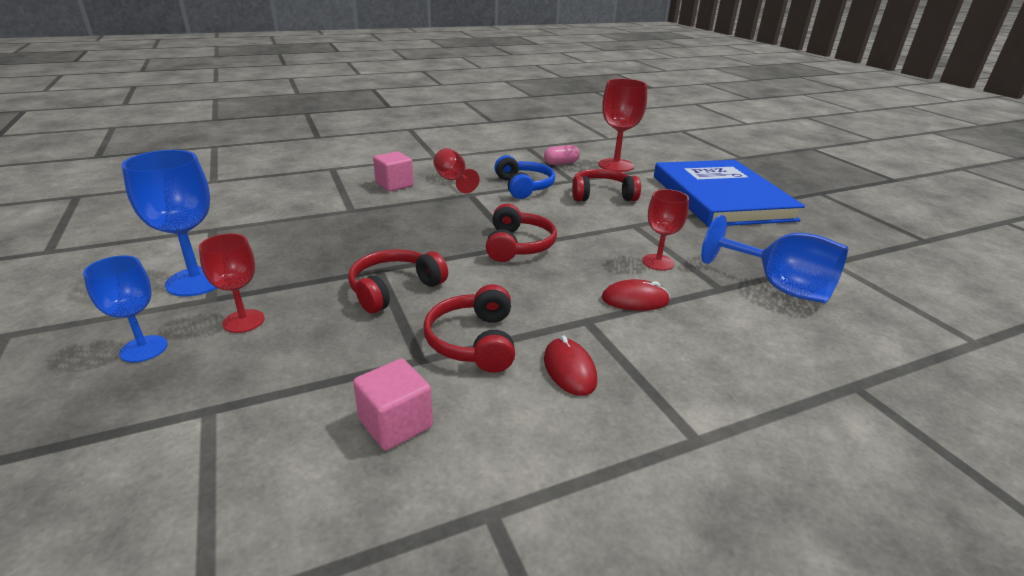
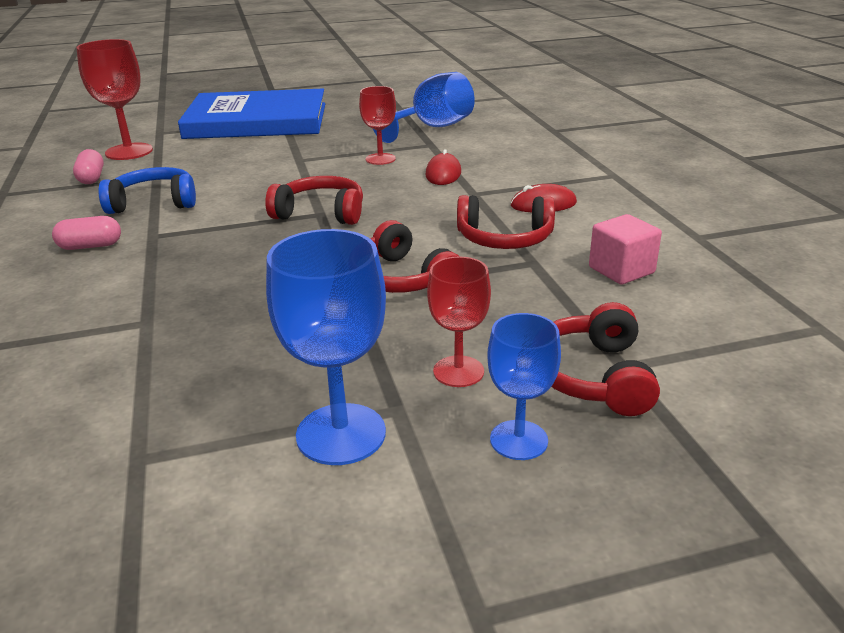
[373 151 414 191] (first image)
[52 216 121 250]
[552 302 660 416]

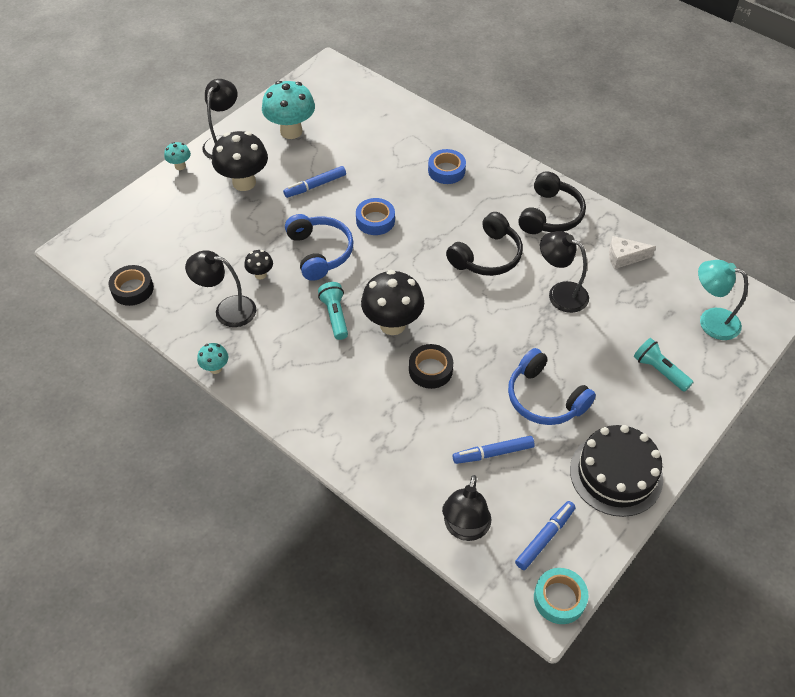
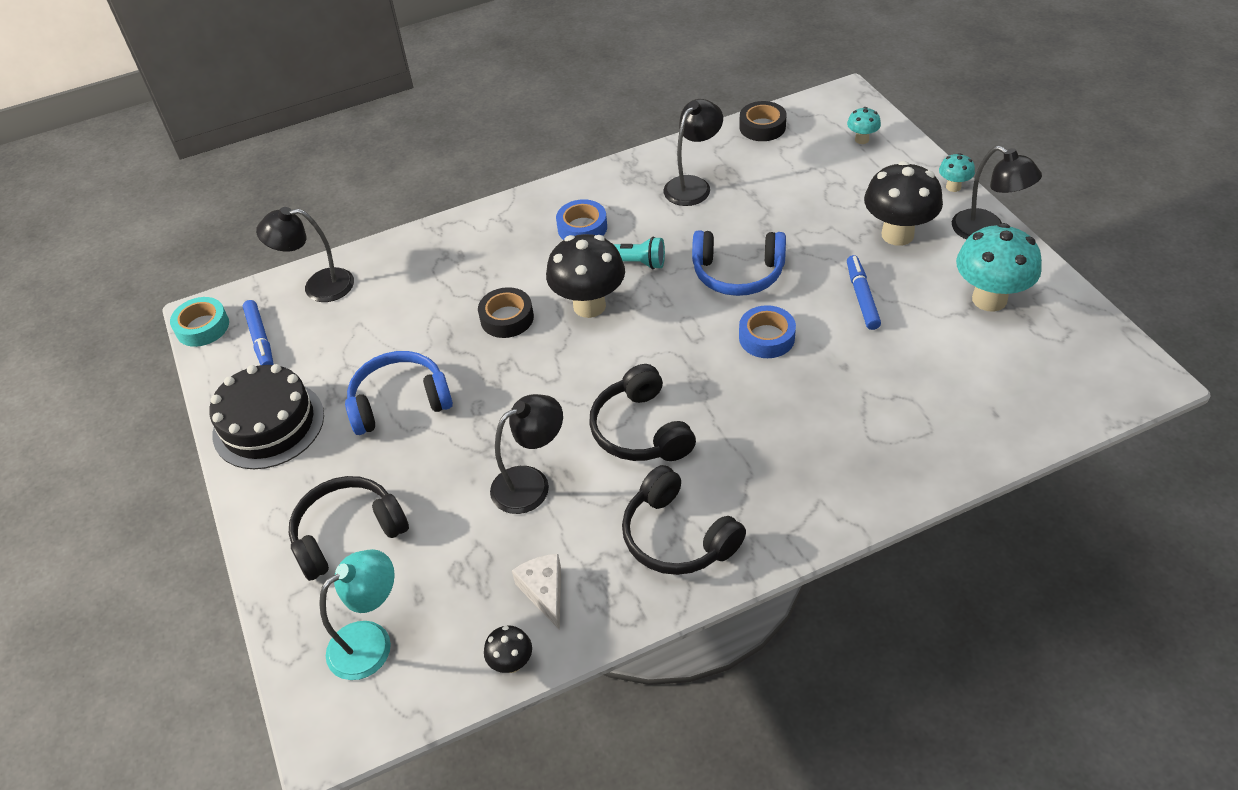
[847 107 881 144]
[484 625 532 673]
[556 199 607 240]
[256 207 354 302]
[453 436 535 464] (first image)
[512 554 561 630]
[289 476 409 581]

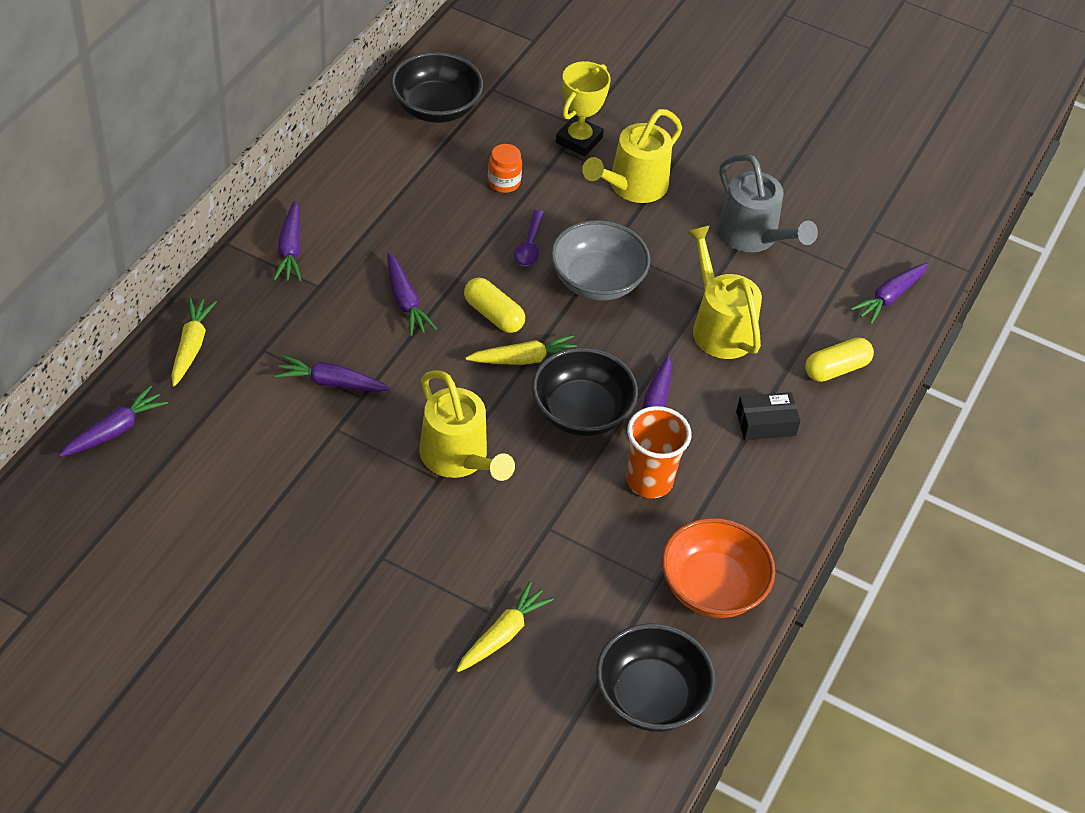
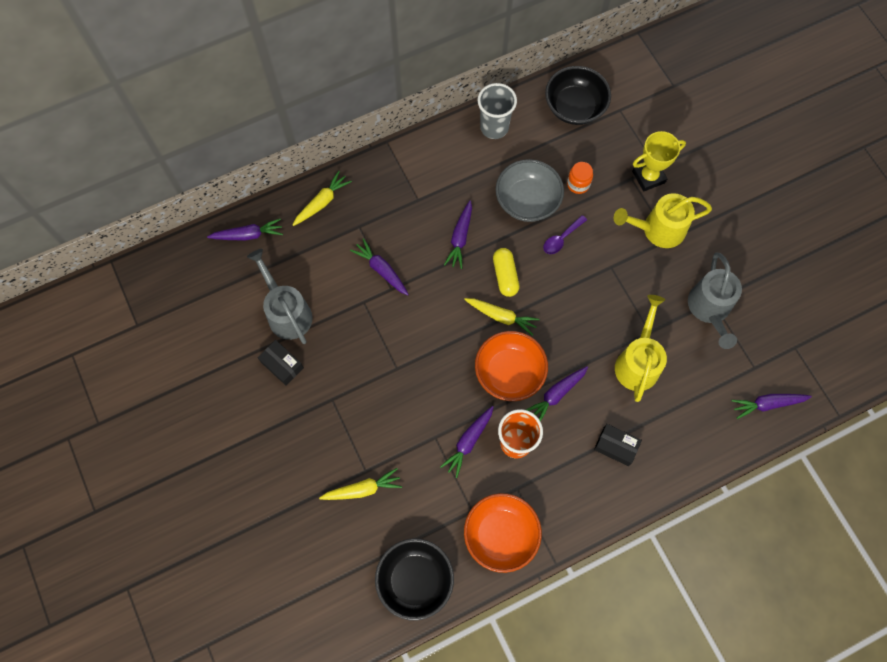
[440 406 493 478]
[419 370 515 481] (first image)
[475 331 548 401]
[496 159 564 222]
[805 338 874 382] (first image)
[247 249 313 344]
[257 340 304 386]
[477 83 517 139]

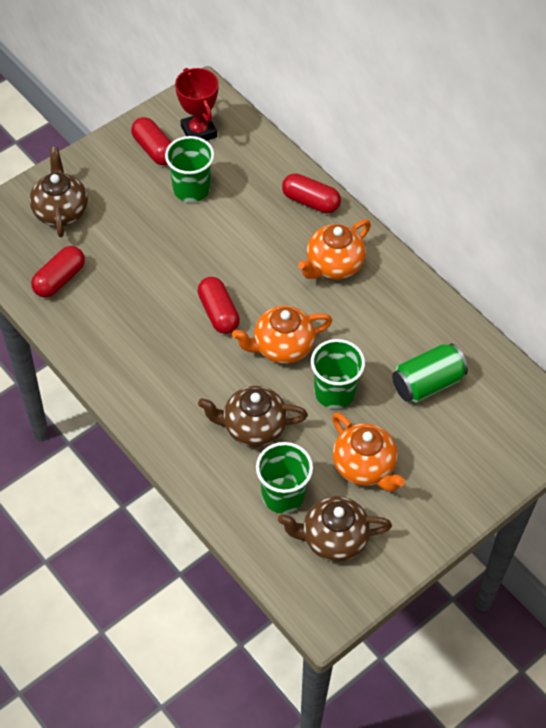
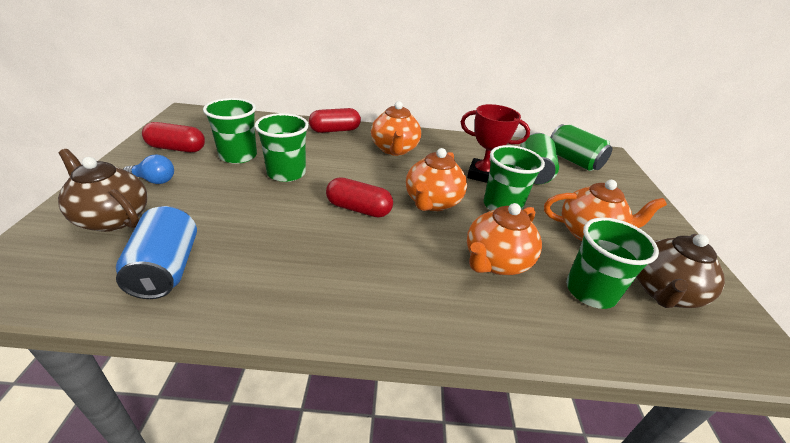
[116 206 197 299]
[461 104 530 183]
[467 203 542 275]
[123 155 174 184]
[255 113 309 182]
[550 124 612 171]

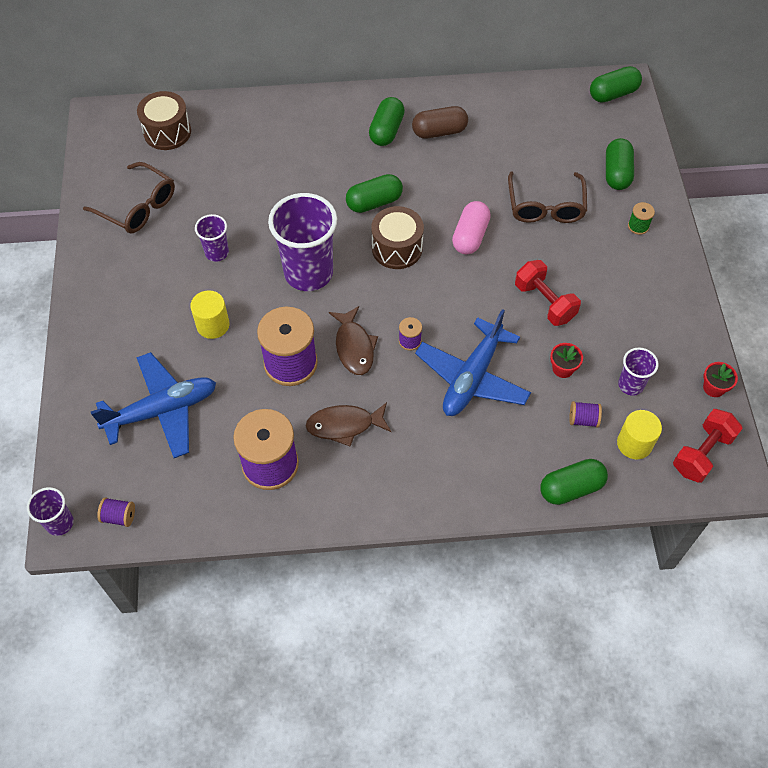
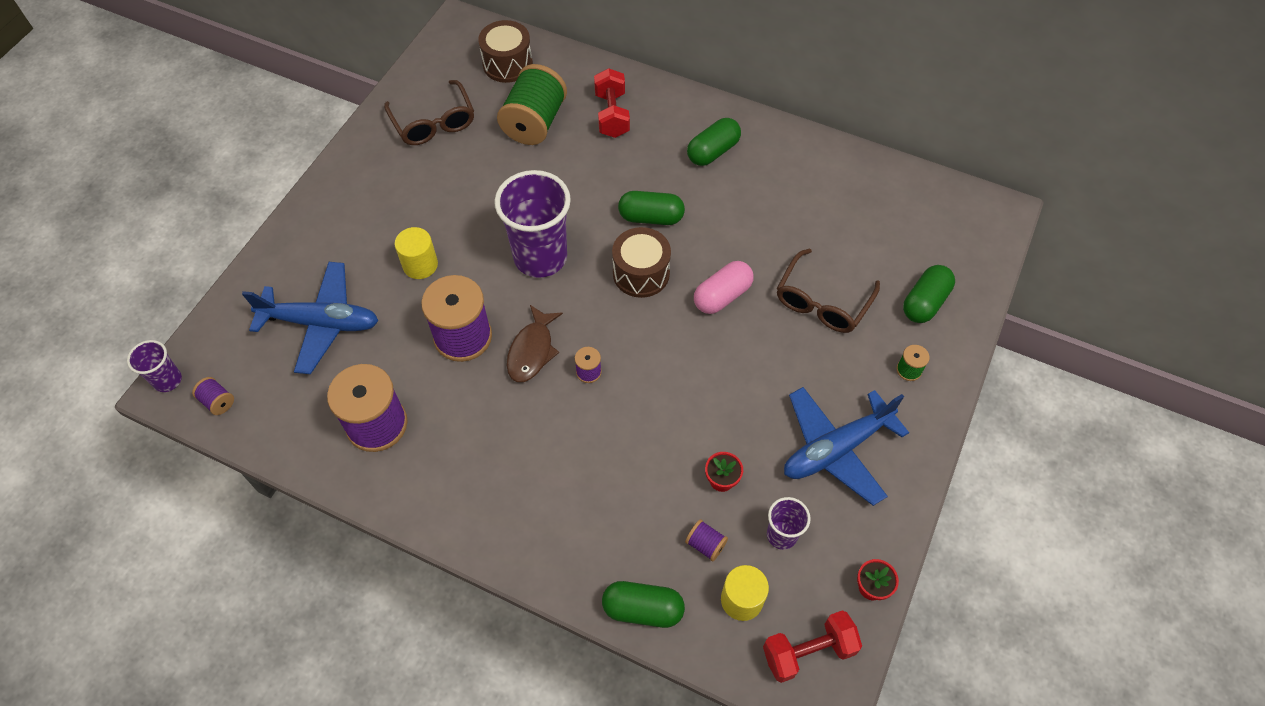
[195 214 229 262] (first image)
[305 402 391 447] (first image)
[412 106 468 138] (first image)
[784 387 909 506]
[594 68 630 138]
[590 66 642 103] (first image)
[497 64 567 145]

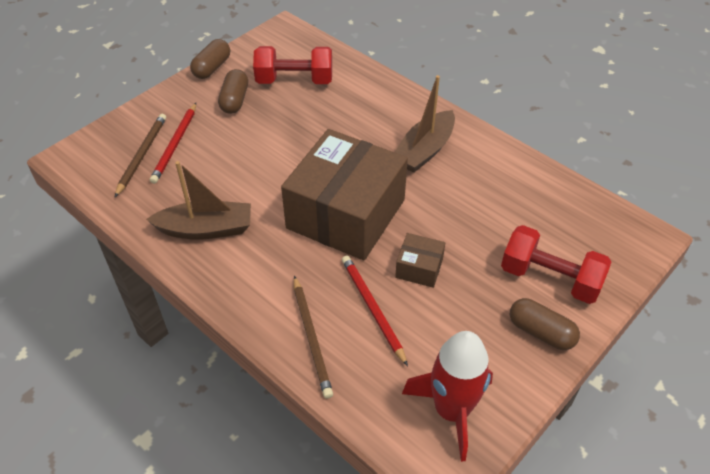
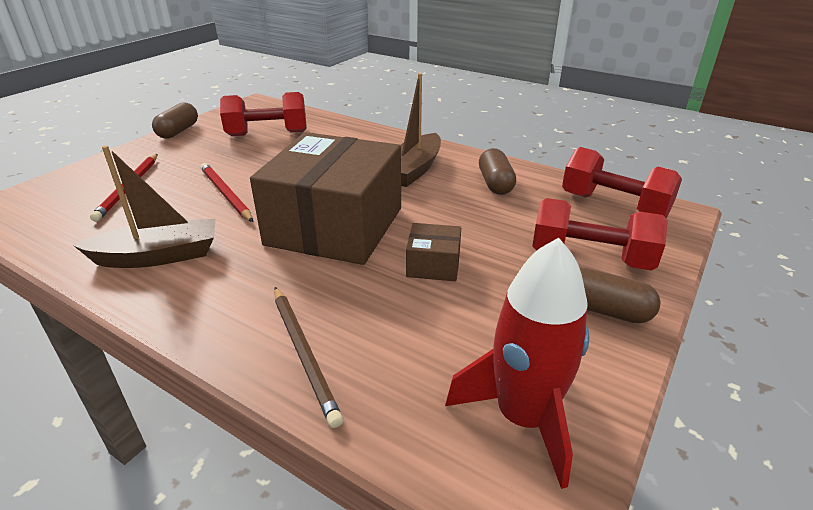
[114 114 166 198] (first image)
[479 148 516 195]
[200 163 253 222]
[562 147 682 218]

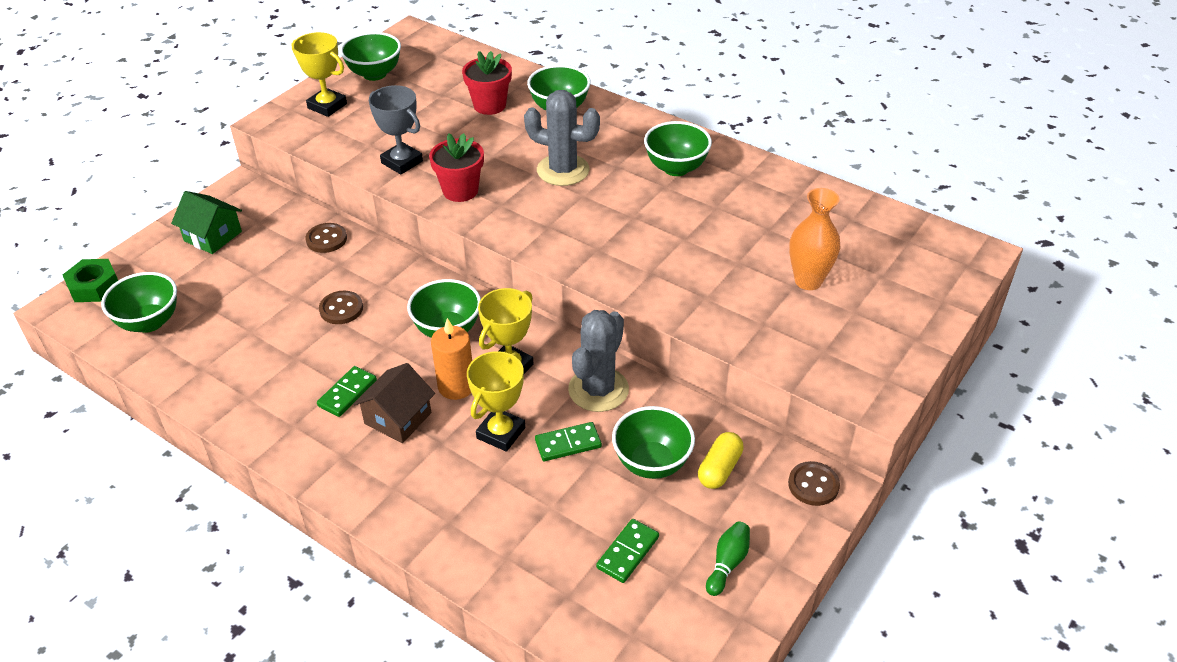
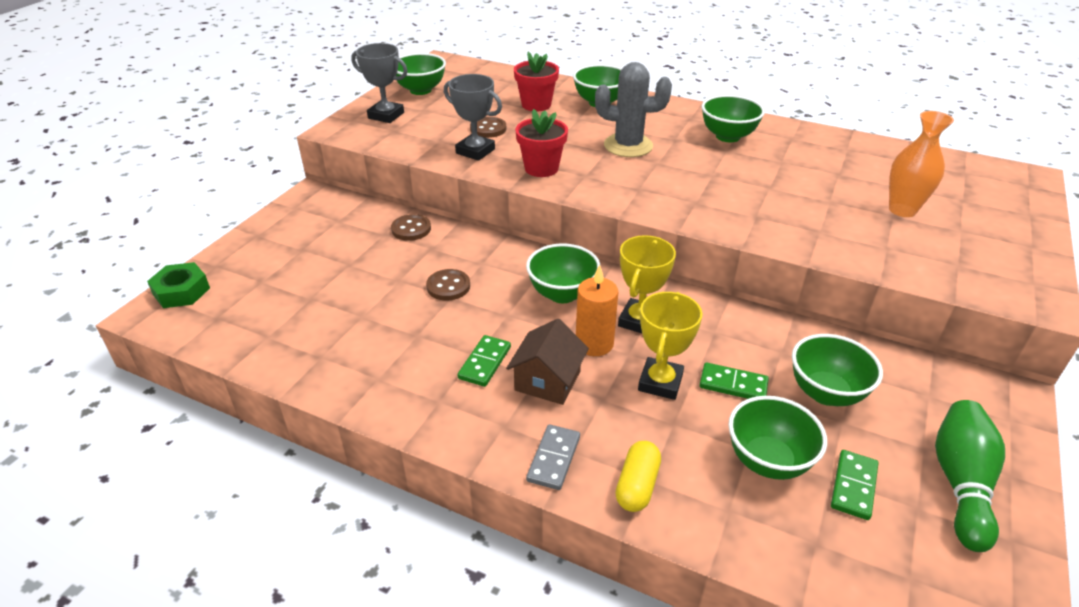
[728 396 827 480]
[171 191 242 254] (first image)
[351 43 408 123]
[699 362 769 399]
[568 310 629 412] (first image)
[615 441 661 512]
[935 400 1005 552]
[470 117 506 138]
[526 424 580 490]

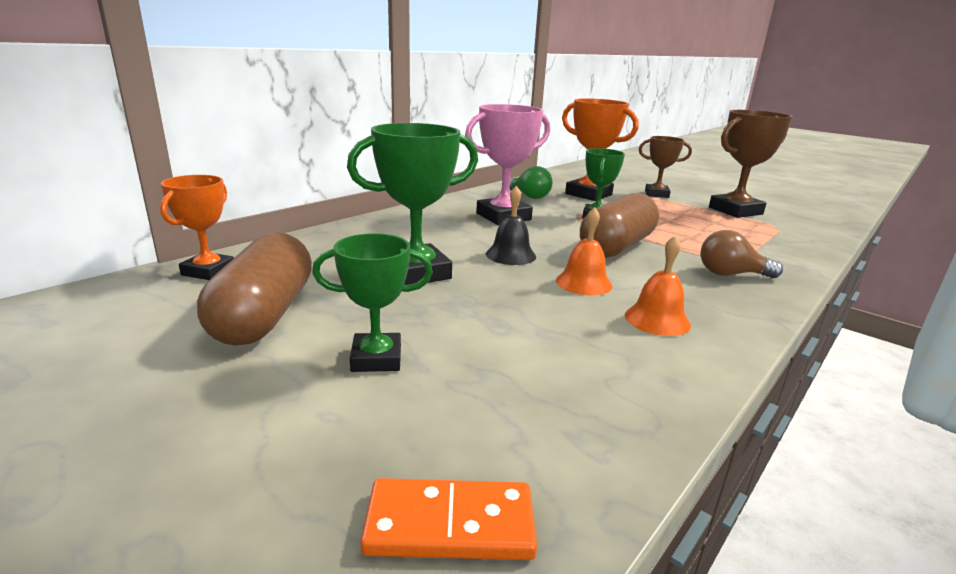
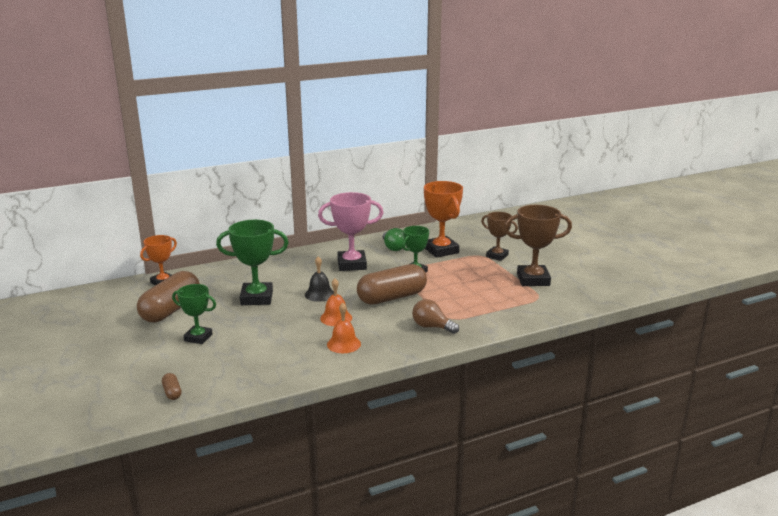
[162 373 181 400]

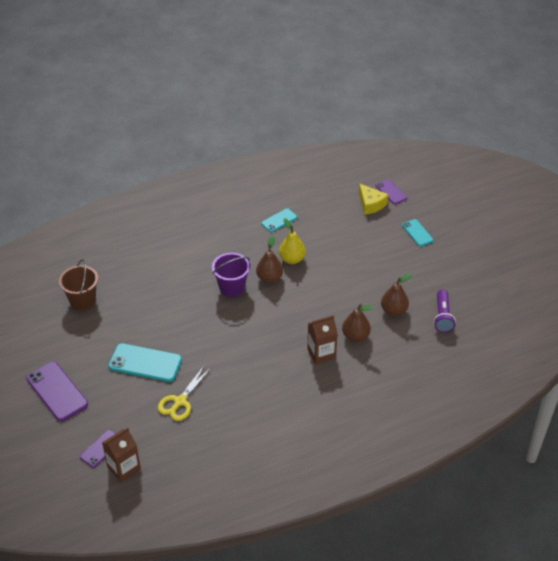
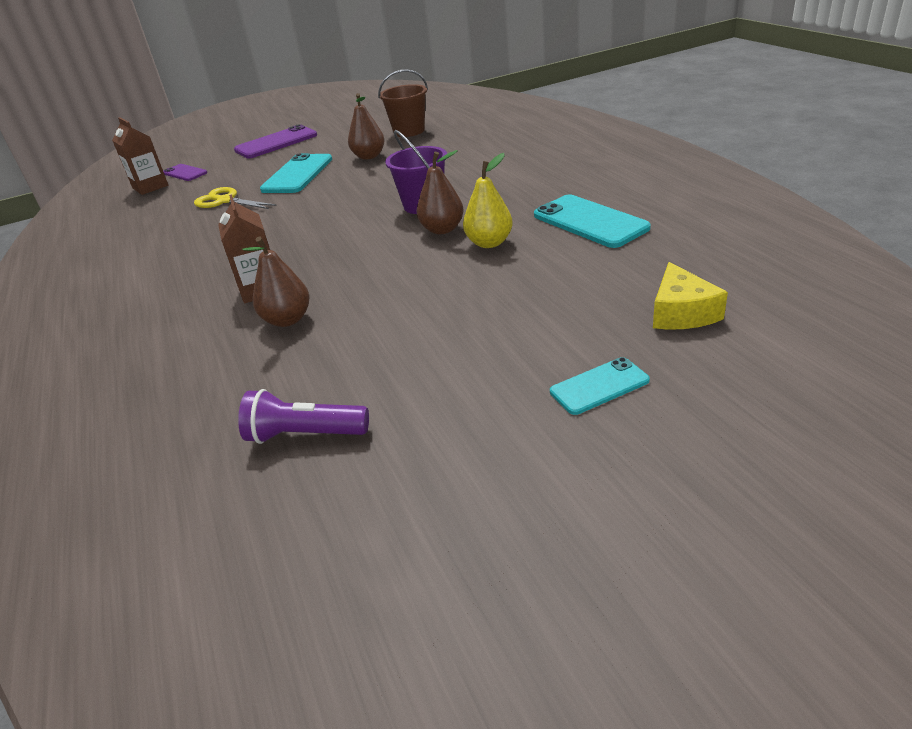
[534 195 651 248]
[653 262 728 330]
[375 179 407 205] (first image)
[348 93 385 160]

